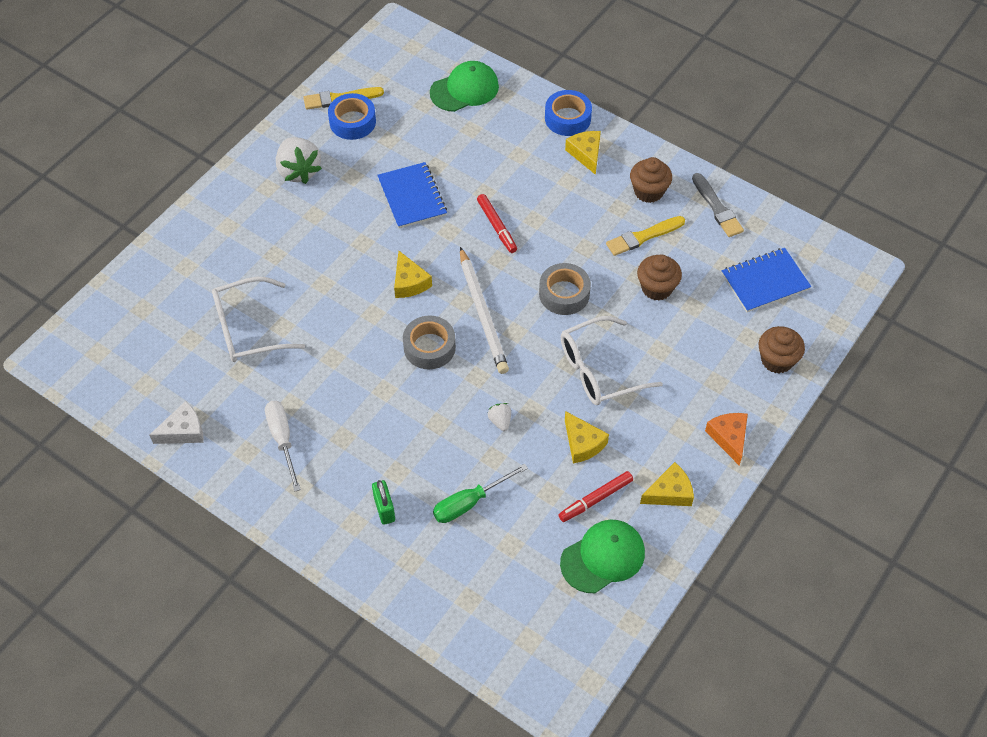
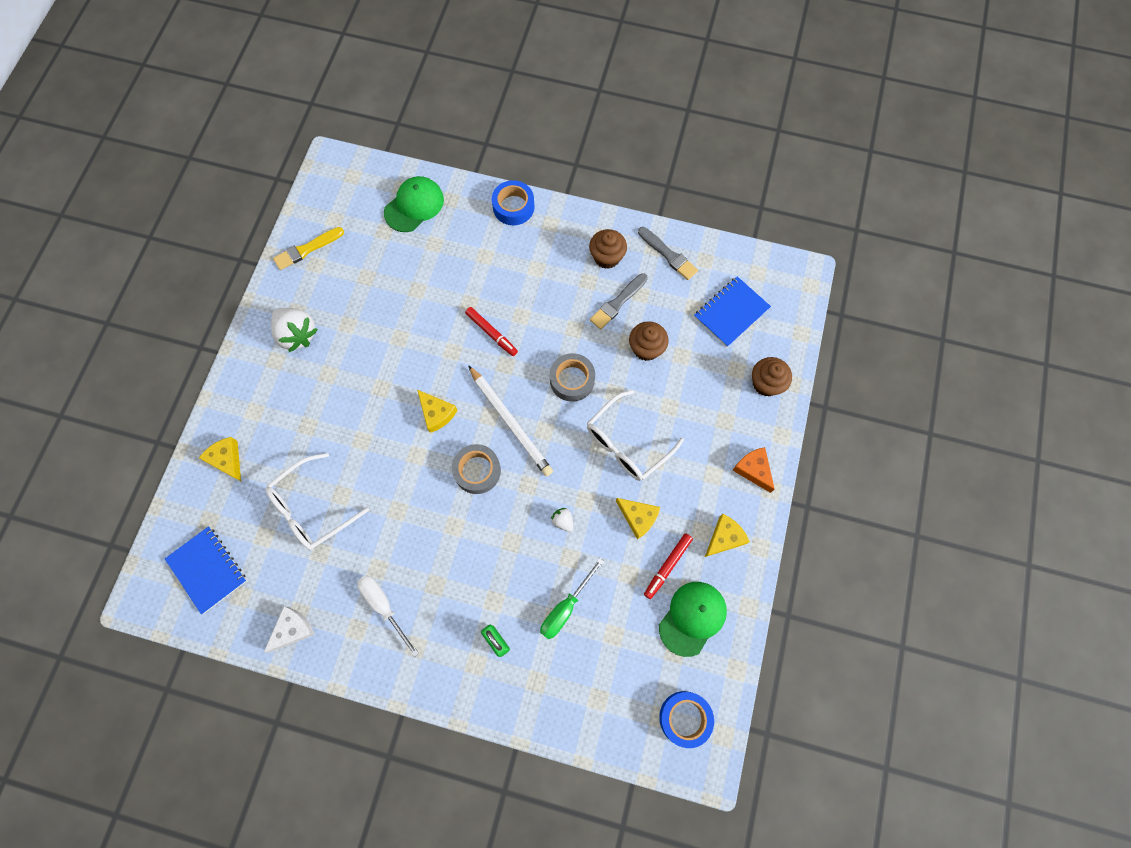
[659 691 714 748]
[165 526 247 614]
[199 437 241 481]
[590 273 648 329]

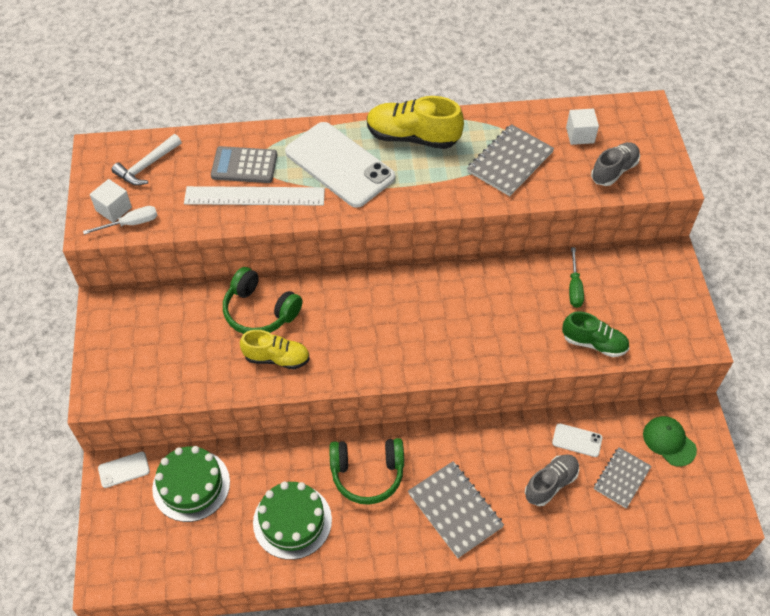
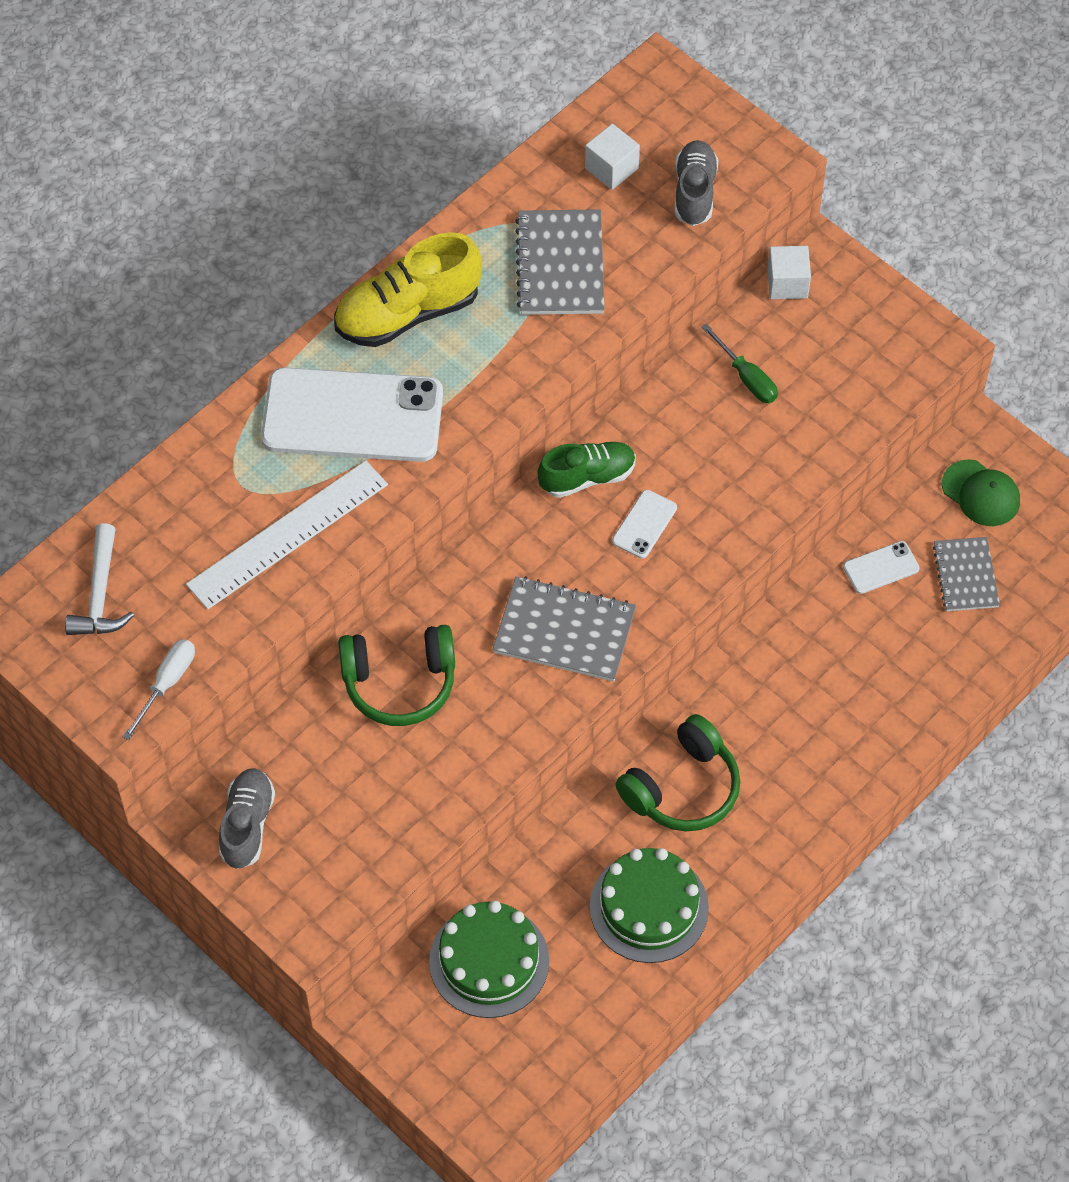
[767 246 811 299]
[612 490 677 559]
[211 146 277 183] (first image)
[240 330 310 369] (first image)
[493 576 636 682]
[219 768 275 869]
[537 442 636 498]
[942 459 1020 526]

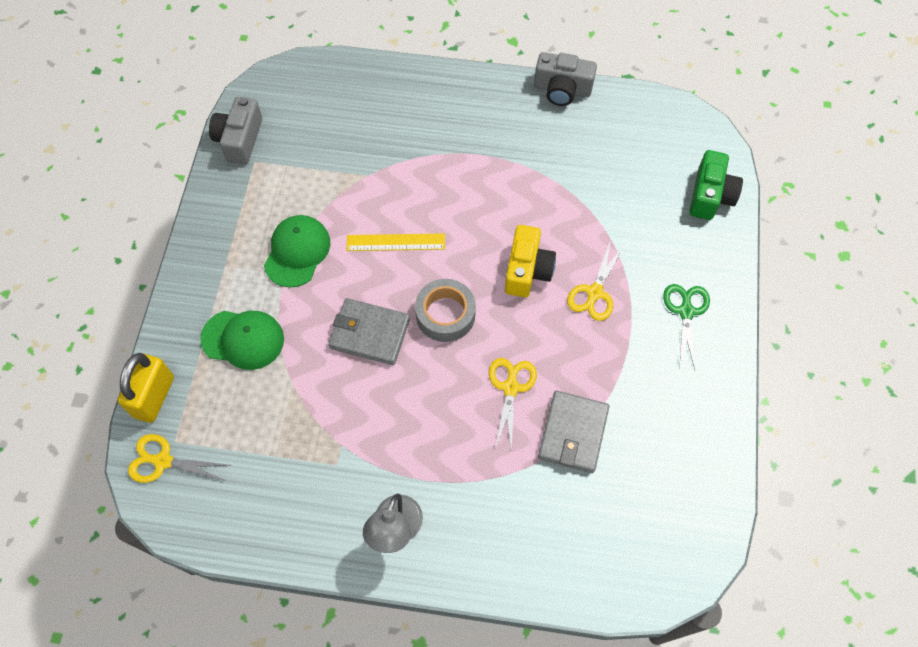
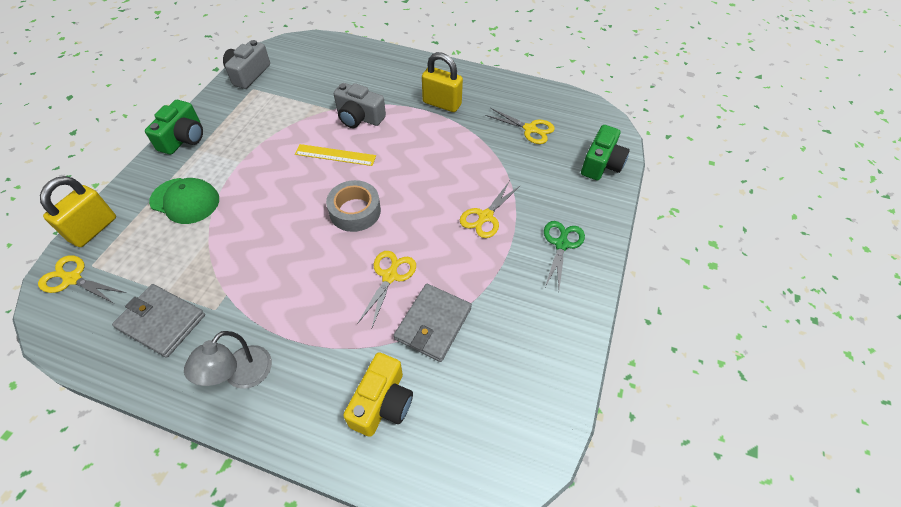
[264 215 330 288] (first image)
[112 284 205 358]
[343 352 413 437]
[334 83 386 128]
[145 100 203 155]
[422 52 463 112]
[485 108 555 144]

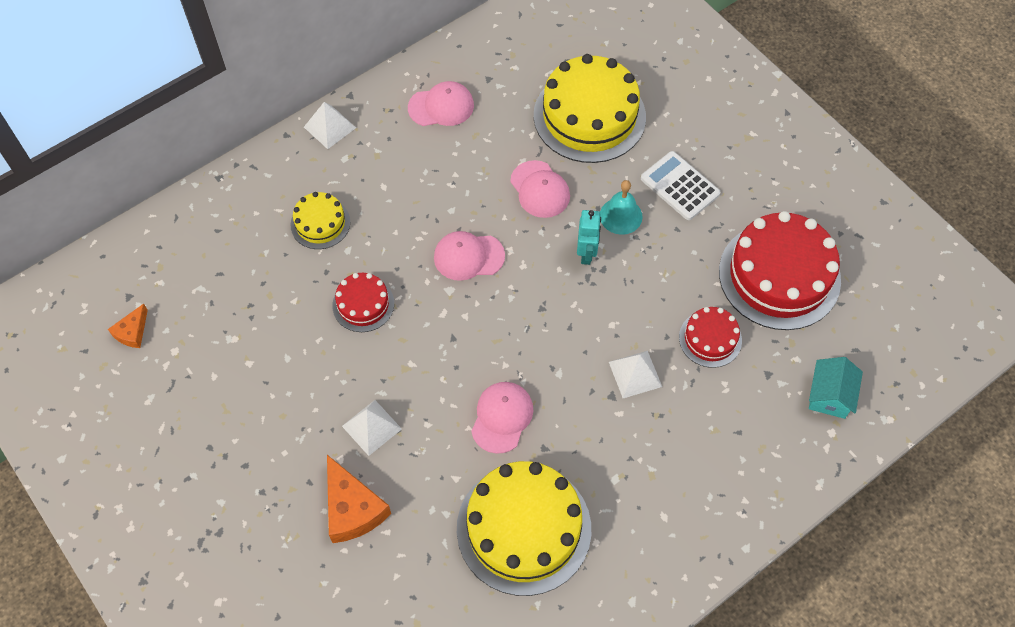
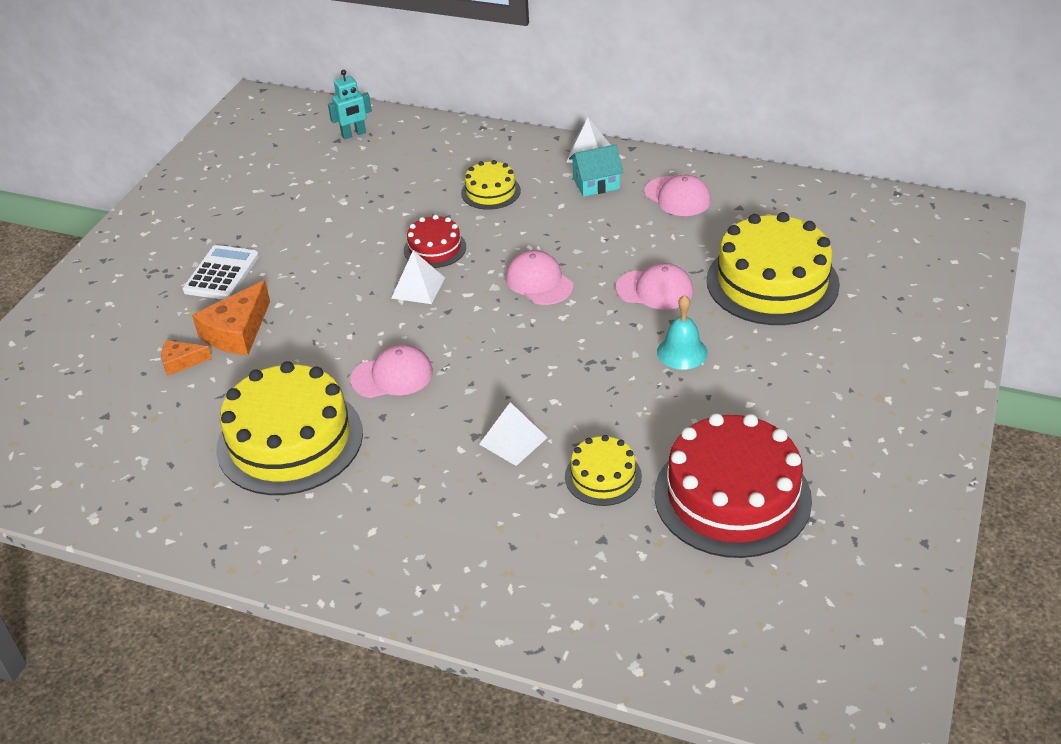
[161 340 212 376]
[391 251 445 304]
[616 263 693 310]
[328 70 372 139]
[182 245 259 300]
[565 435 642 506]
[569 144 623 197]

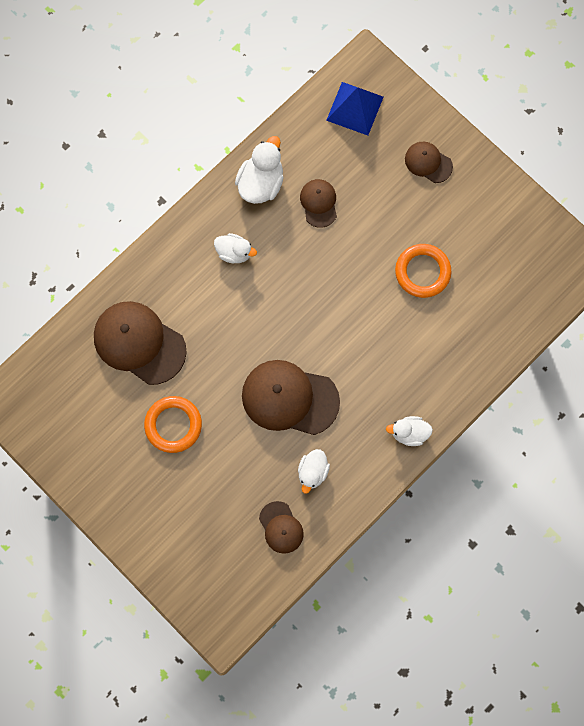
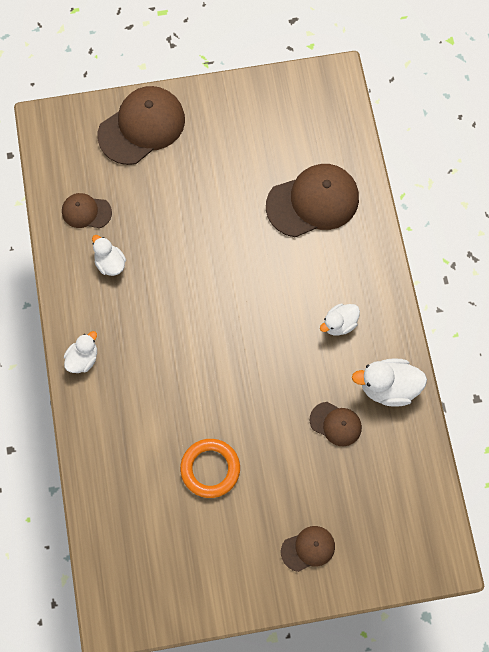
[144 396 202 453] (first image)
[352 358 427 407]
[98 86 185 165]
[326 82 384 135] (first image)

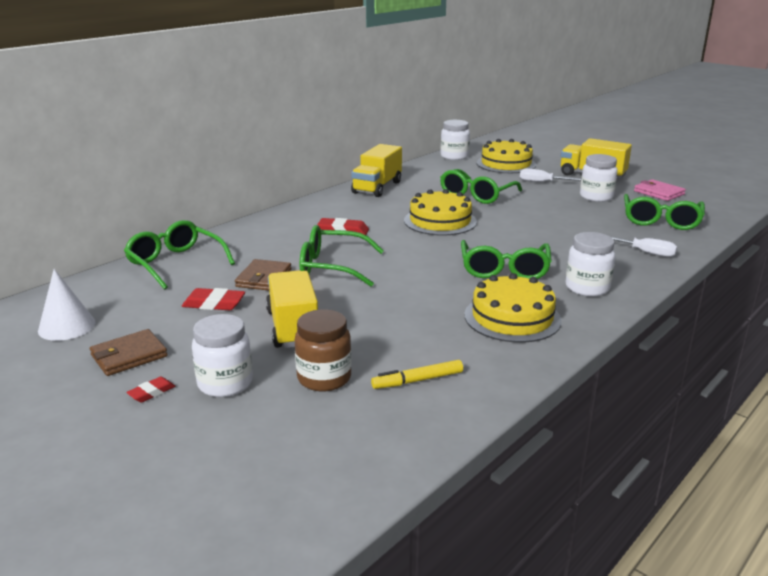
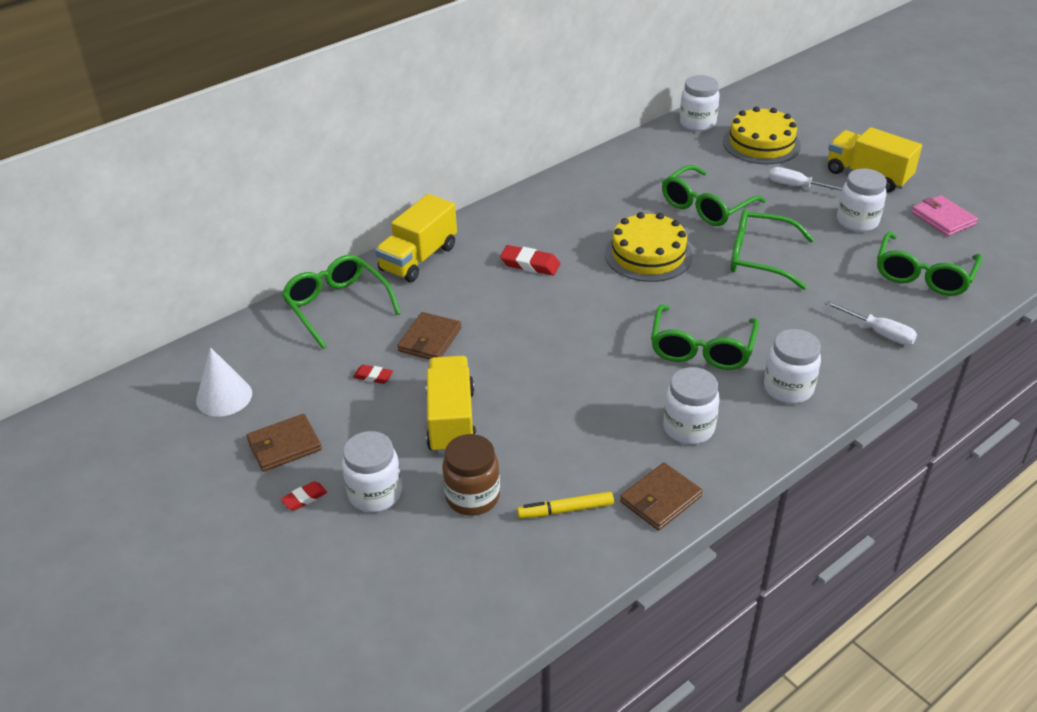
[353 365 393 384]
[730 209 814 290]
[375 194 457 282]
[663 367 719 445]
[620 462 703 531]

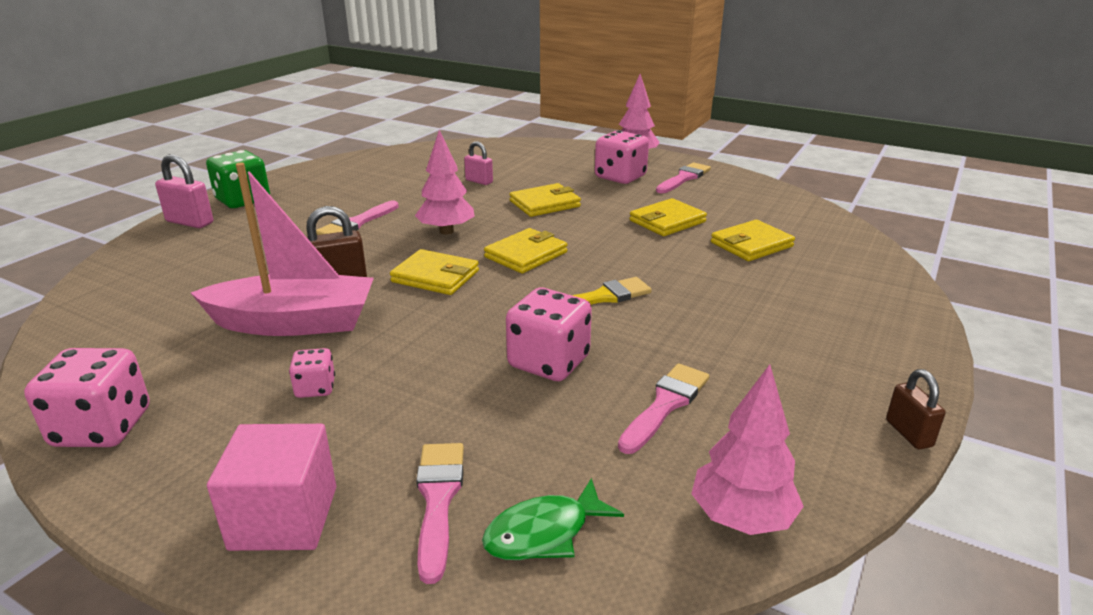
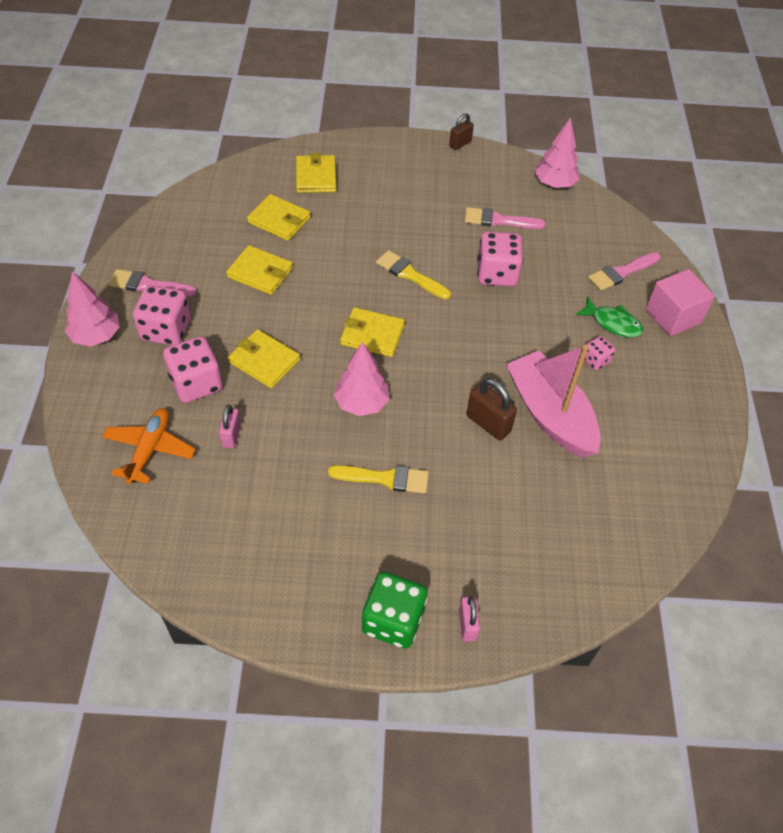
[163 336 223 403]
[459 596 480 642]
[328 465 429 493]
[296 153 336 193]
[575 297 643 338]
[102 408 196 484]

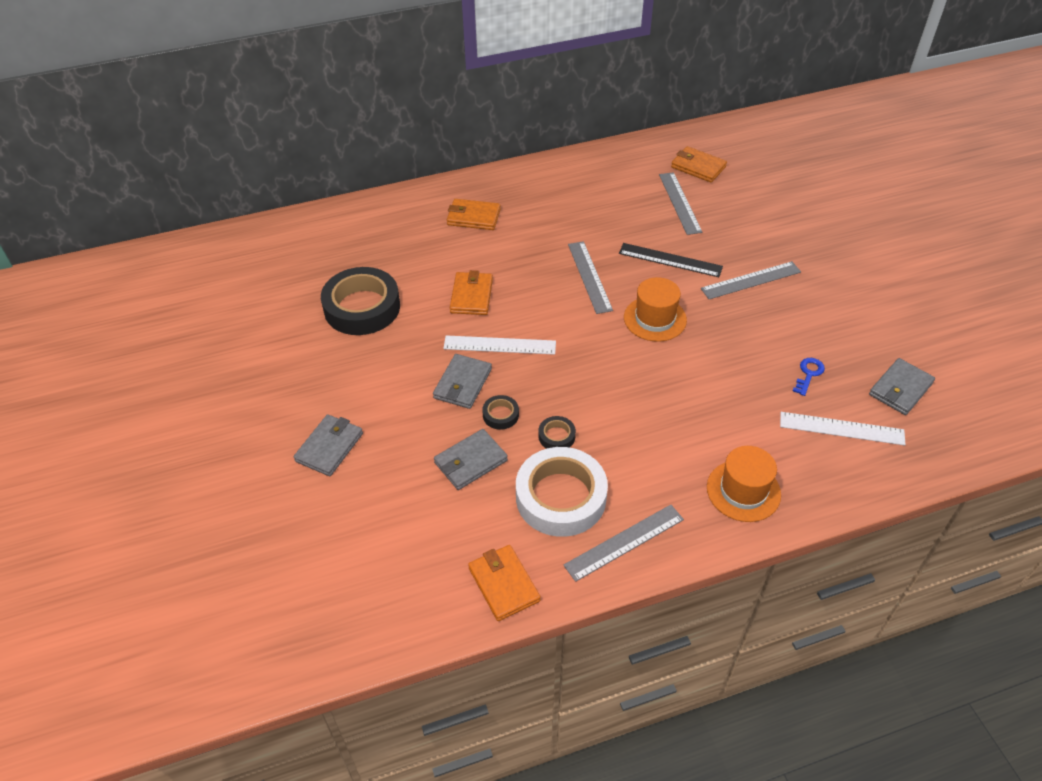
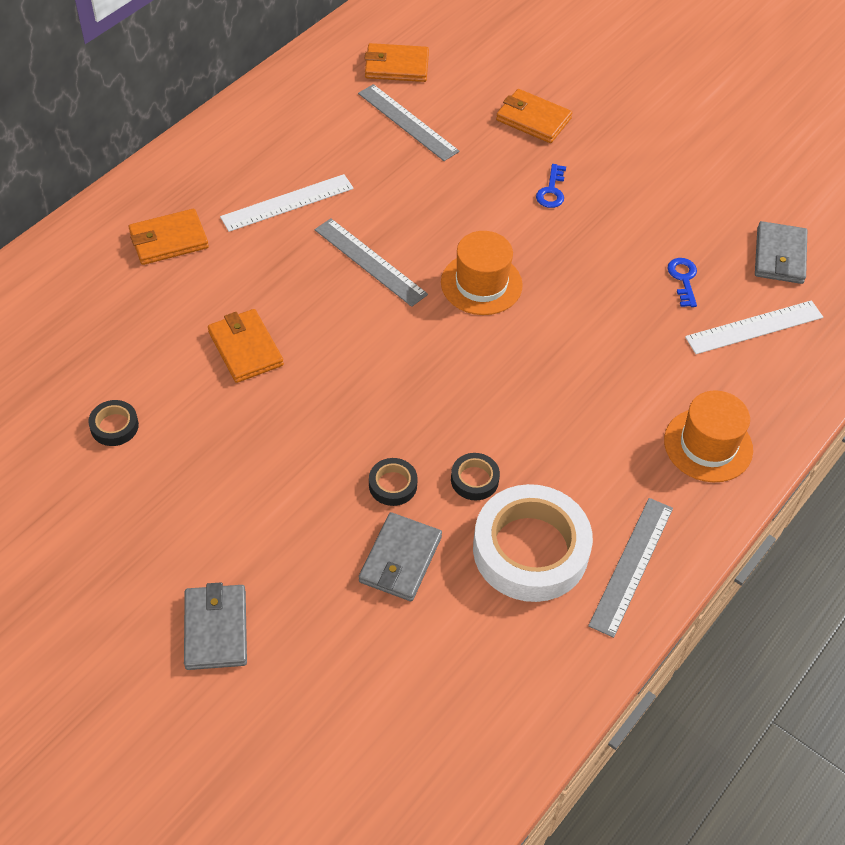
[88 400 139 446]
[433 354 492 409] (first image)
[220 174 354 232]
[496 89 572 143]
[619 243 723 277] (first image)
[536 164 566 208]

